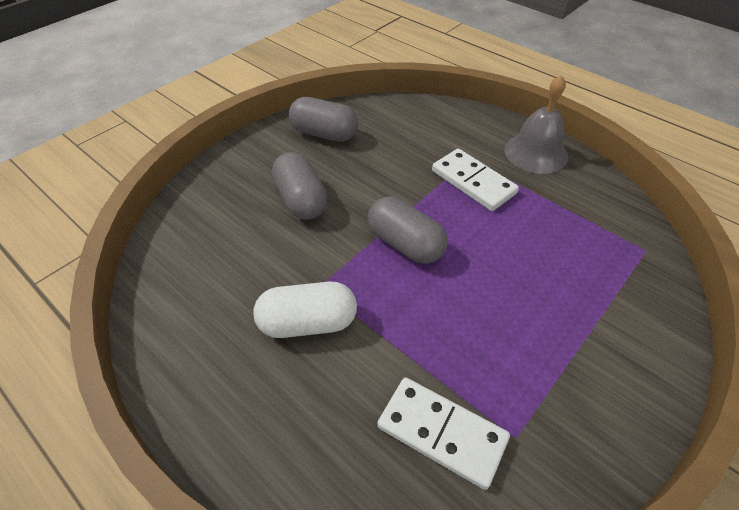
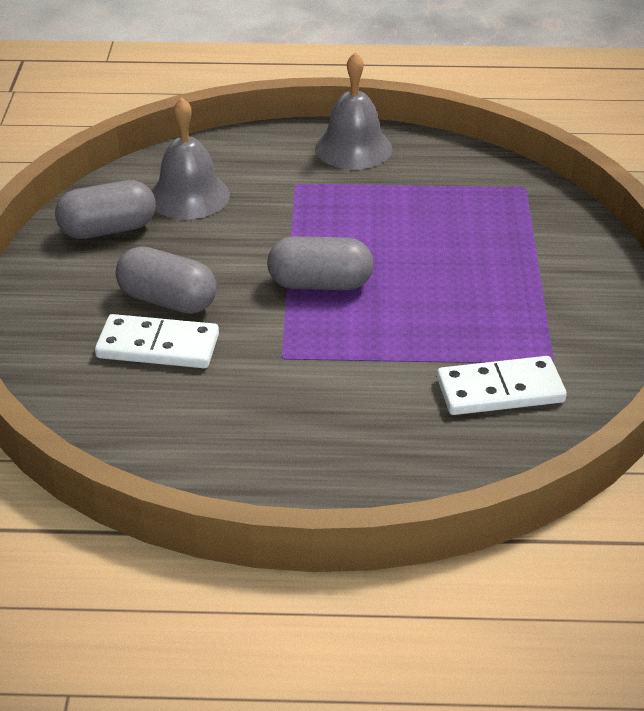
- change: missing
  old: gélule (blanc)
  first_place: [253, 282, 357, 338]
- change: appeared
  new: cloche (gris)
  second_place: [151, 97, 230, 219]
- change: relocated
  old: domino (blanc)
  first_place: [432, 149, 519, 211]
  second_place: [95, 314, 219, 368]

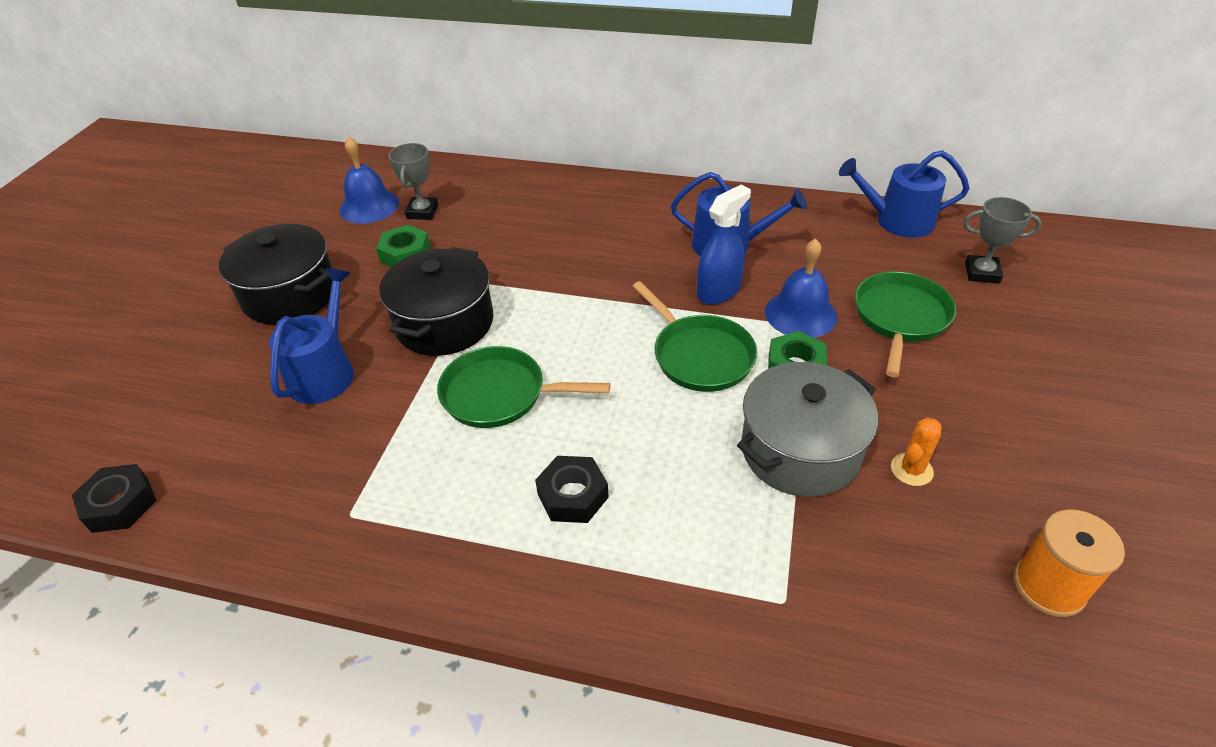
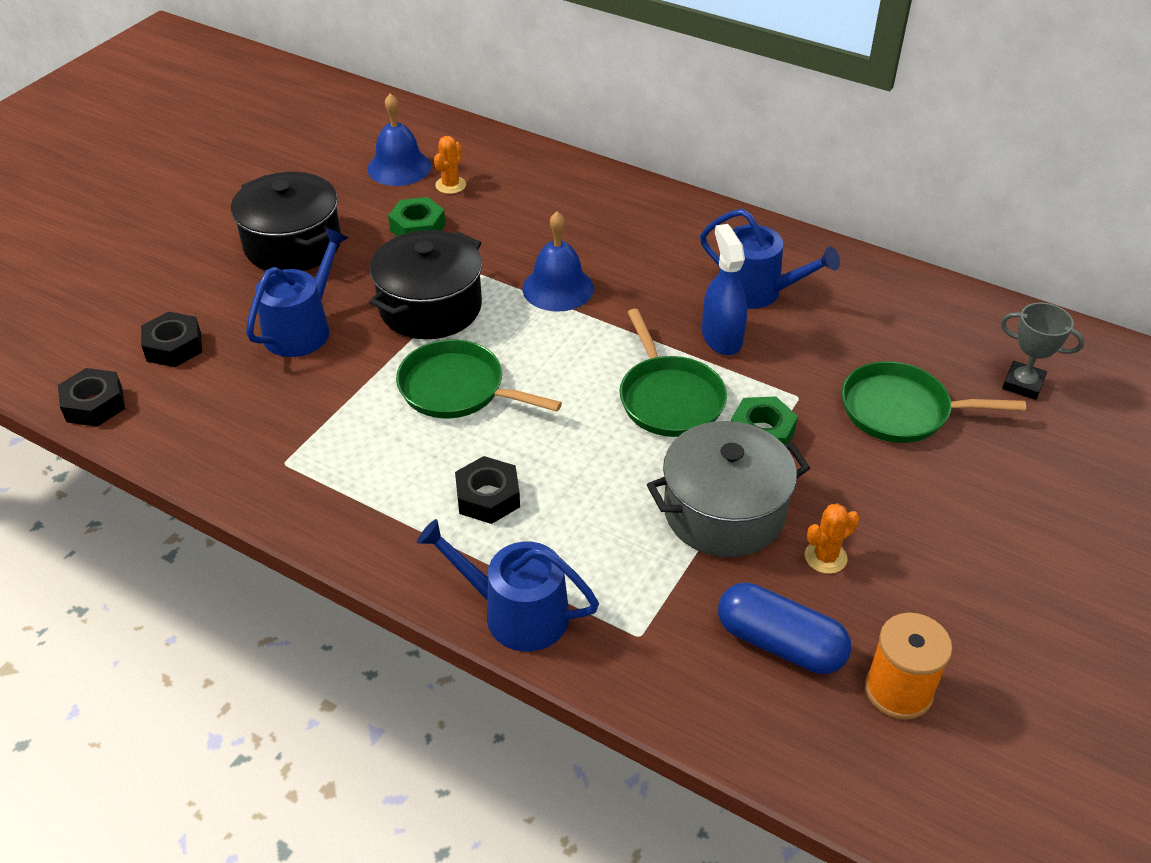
- change: appeared
  new: écrou (noir)
  second_place: [141, 312, 202, 367]
- change: appeared
  new: gélule (bleu)
  second_place: [718, 583, 851, 674]
- change: relocated
  old: cloche (bleu)
  first_place: [765, 238, 837, 338]
  second_place: [522, 212, 594, 312]
- change: relocated
  old: arrosoir (bleu)
  first_place: [839, 150, 970, 238]
  second_place: [417, 519, 599, 652]
- change: exchanged
  old: trophée (gris)
  new: cactus (orange)
  first_place: [388, 143, 438, 220]
  second_place: [434, 136, 466, 194]
- change: spun
  old: vaporisateur (bleu)
  first_place: [697, 185, 751, 305]
  second_place: [702, 224, 747, 355]
  degrees: -75
- change: spun
  old: poêle (vert)
  first_place: [855, 272, 956, 377]
  second_place: [842, 361, 1026, 443]
  degrees: -120

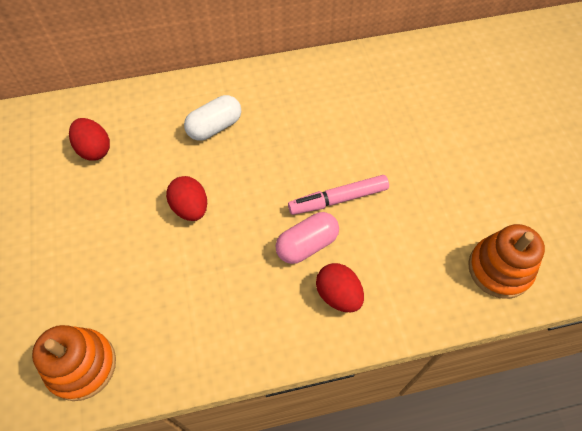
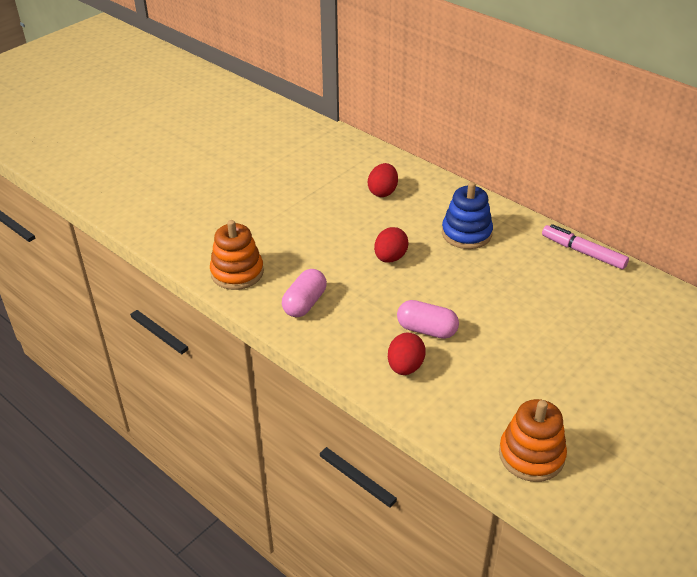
- change: appeared
  new: gélule (rose)
  second_place: [282, 269, 327, 317]
- change: relocated
  old: feutre (rose)
  first_place: [288, 175, 389, 215]
  second_place: [542, 224, 629, 269]
- change: exchanged
  old: gélule (blanc)
  new: jouet à empiler (bleu)
  first_place: [184, 95, 241, 141]
  second_place: [442, 182, 493, 249]

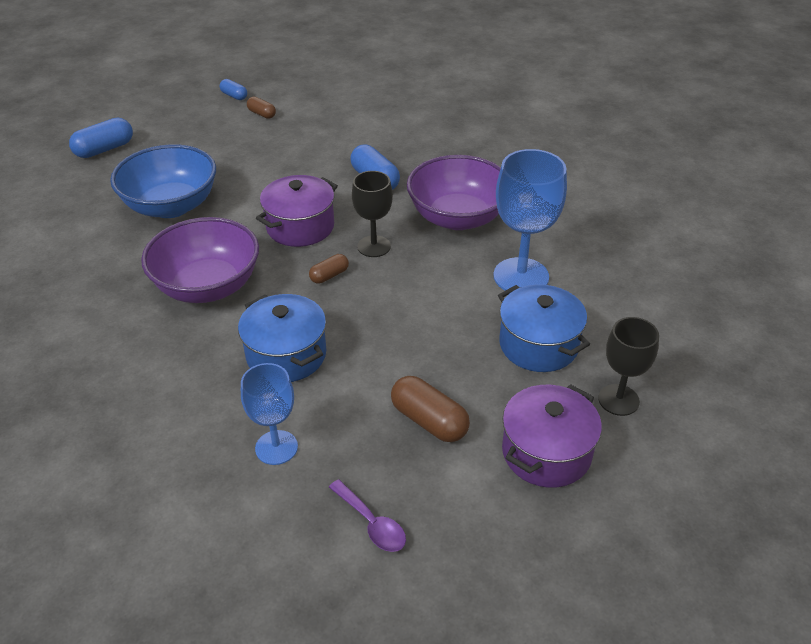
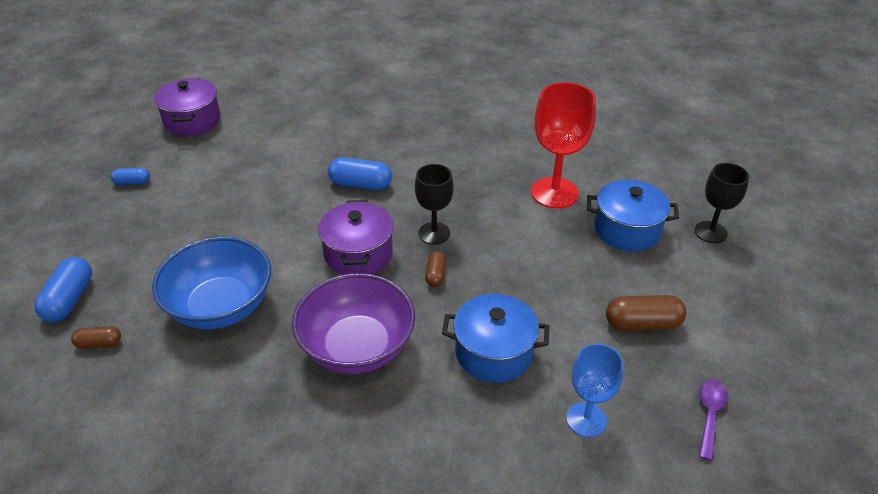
- change: missing
  old: bol (violet)
  first_place: [407, 155, 501, 230]
- change: relocated
  old: gélule (marron)
  first_place: [247, 97, 276, 119]
  second_place: [71, 326, 121, 348]
- change: relocated
  old: marmite (violet)
  first_place: [502, 384, 602, 488]
  second_place: [154, 78, 220, 136]
- change: colour
  old: verre à pied (bleu)
  new: verre à pied (rouge)
  first_place: [493, 149, 567, 291]
  second_place: [531, 82, 596, 208]
- change: spun
  old: cuillère (violet)
  first_place: [329, 479, 406, 552]
  second_place: [699, 379, 728, 461]
  degrees: -75

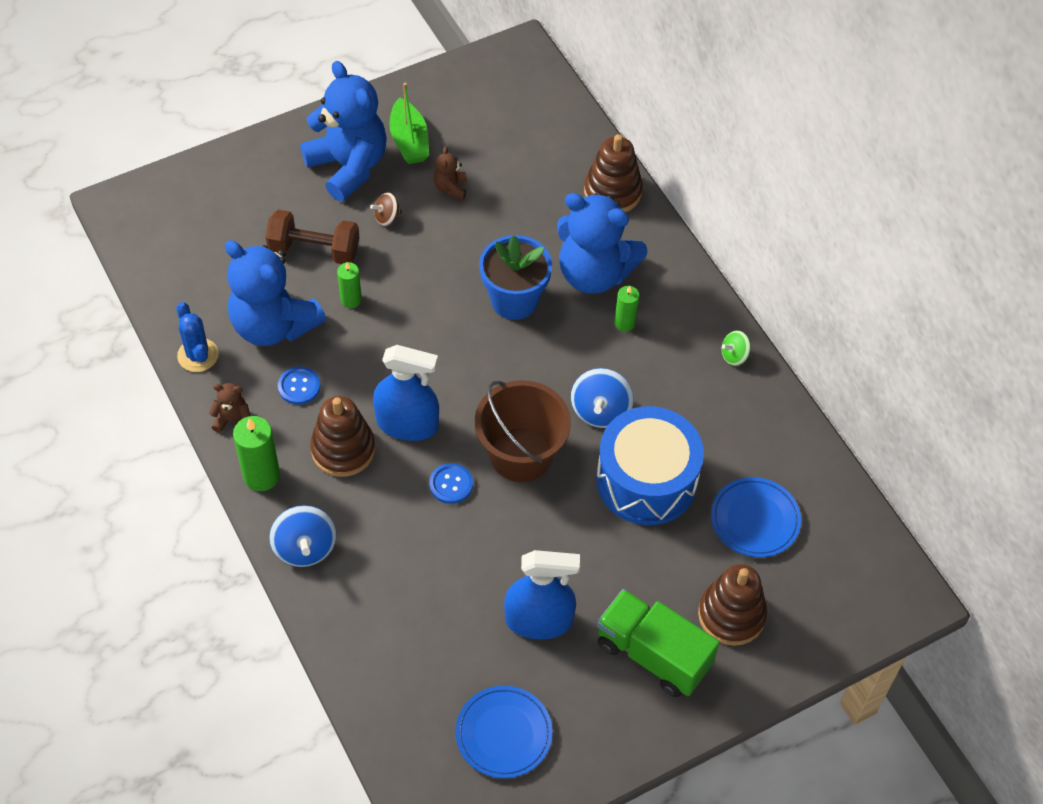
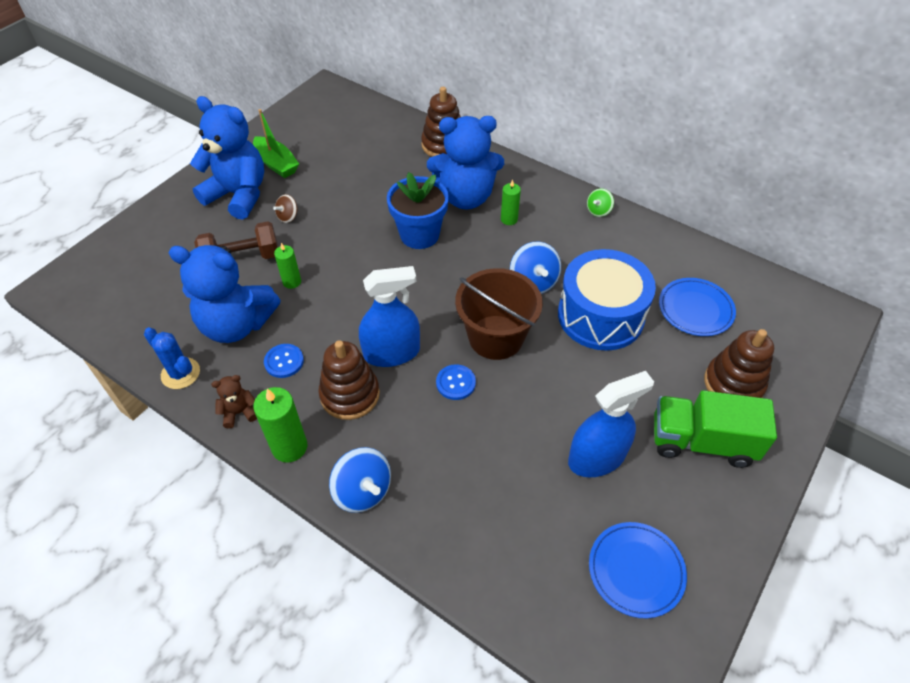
- change: missing
  old: ours en peluche (marron)
  first_place: [433, 146, 467, 200]

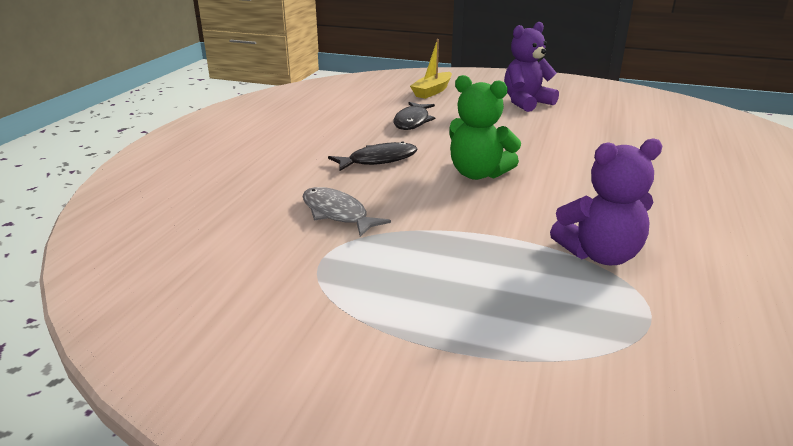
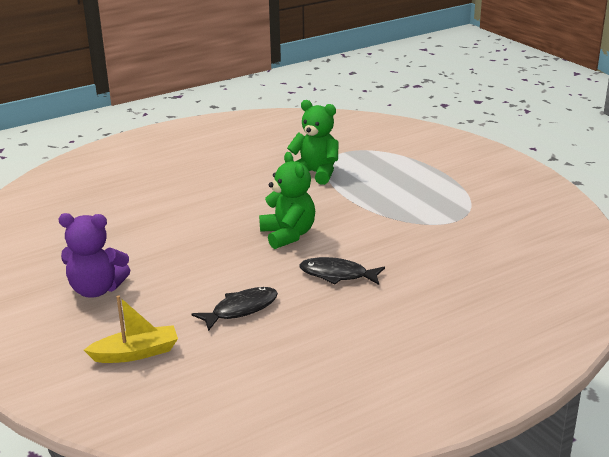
- change: missing
  old: poisson (gris)
  first_place: [302, 187, 391, 237]
- change: colour
  old: ours en peluche (violet)
  new: ours en peluche (vert)
  first_place: [550, 138, 662, 265]
  second_place: [287, 100, 339, 185]

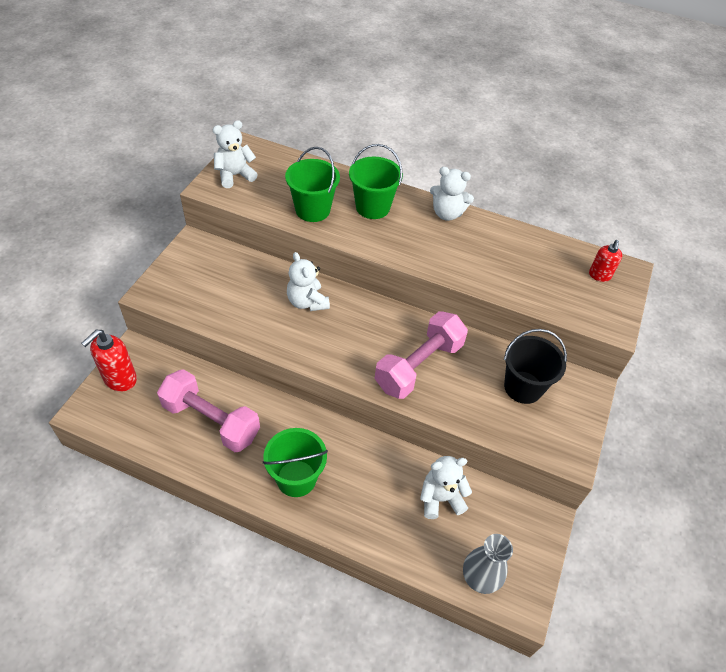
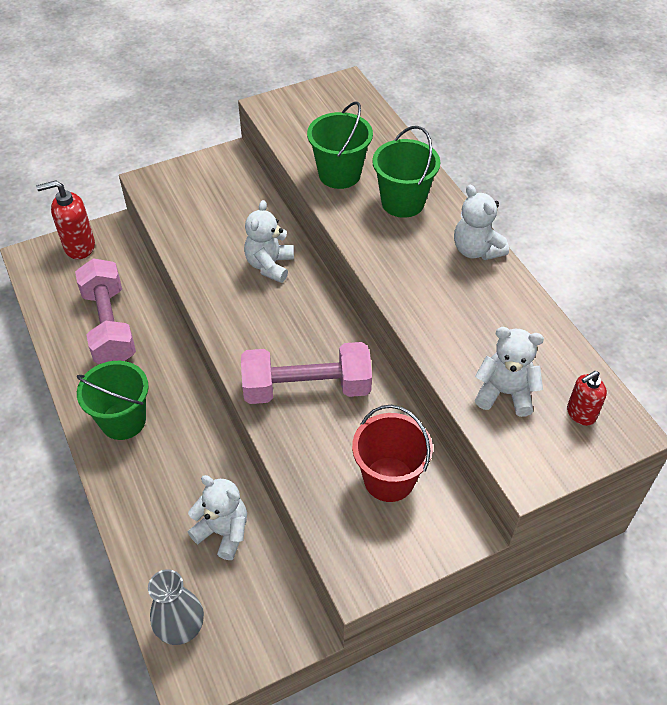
- change: relocated
  old: ours en peluche (blanc)
  first_place: [213, 120, 258, 188]
  second_place: [475, 327, 544, 417]
- change: colour
  old: seau (noir)
  new: seau (rouge)
  first_place: [504, 329, 567, 404]
  second_place: [352, 405, 433, 502]

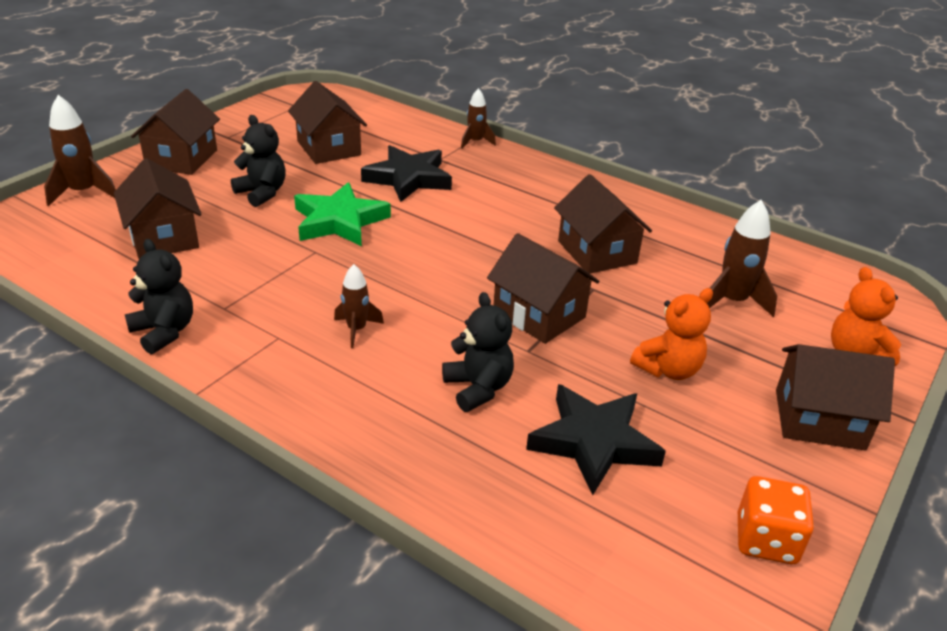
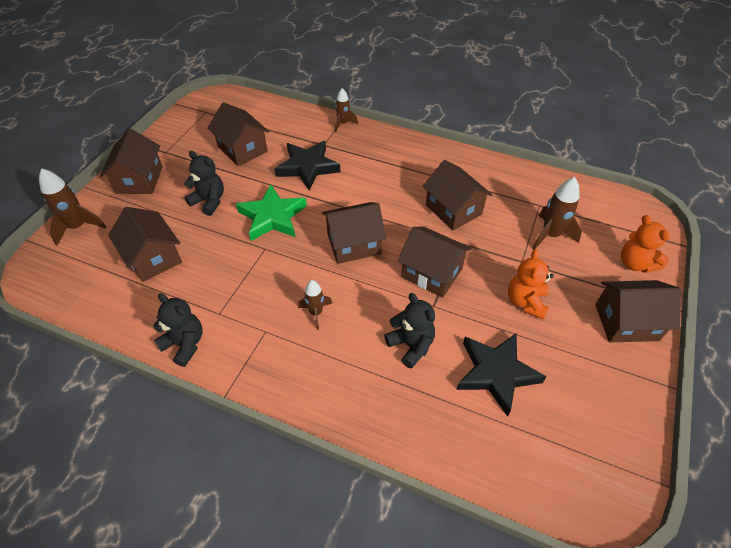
- change: missing
  old: dé (orange)
  first_place: [738, 476, 814, 564]
- change: appeared
  new: maison (marron)
  second_place: [322, 202, 386, 264]
- change: spun
  old: ours en peluche (orange)
  first_place: [630, 288, 713, 380]
  second_place: [508, 249, 554, 320]
  degrees: 150

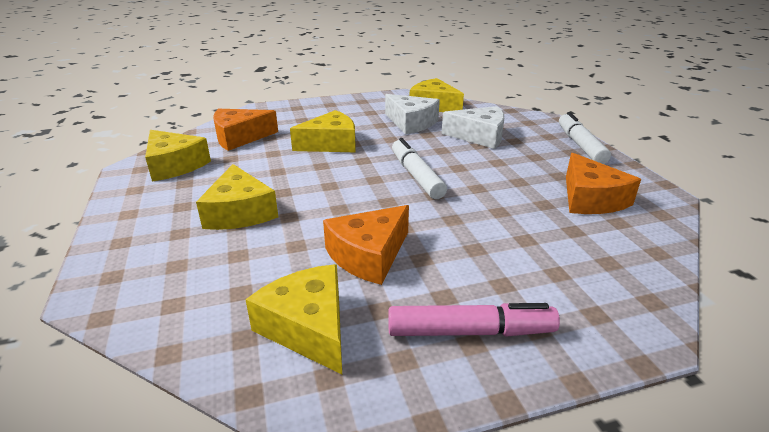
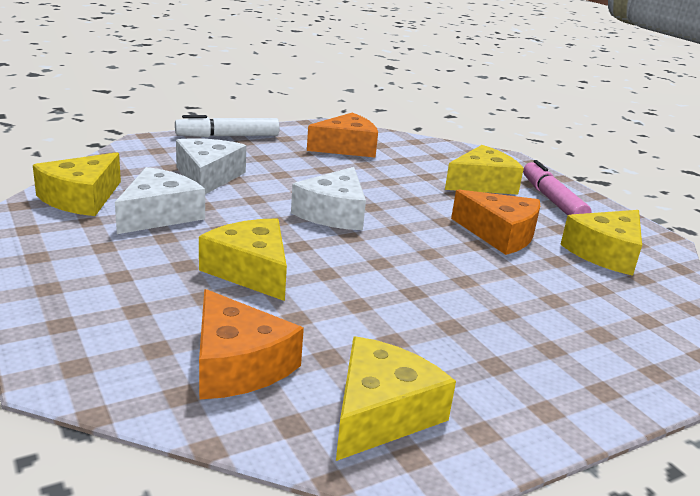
- change: relocated
  old: fromage (jaune)
  first_place: [196, 164, 278, 230]
  second_place: [445, 145, 524, 195]
- change: exchanged
  old: feutre (blanc)
  new: fromage (blanc)
  first_place: [392, 138, 447, 199]
  second_place: [291, 167, 366, 230]

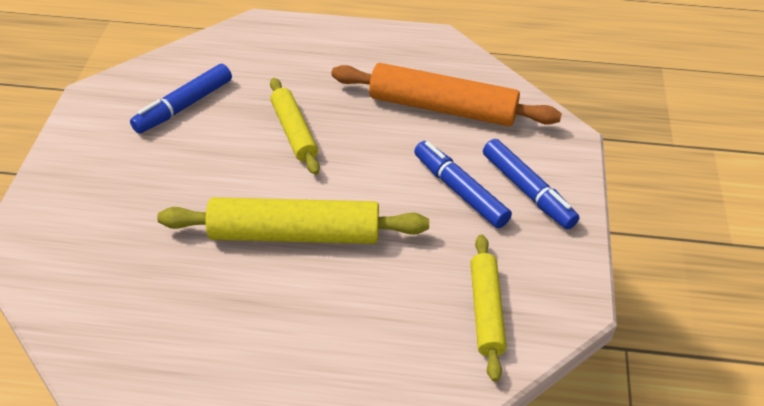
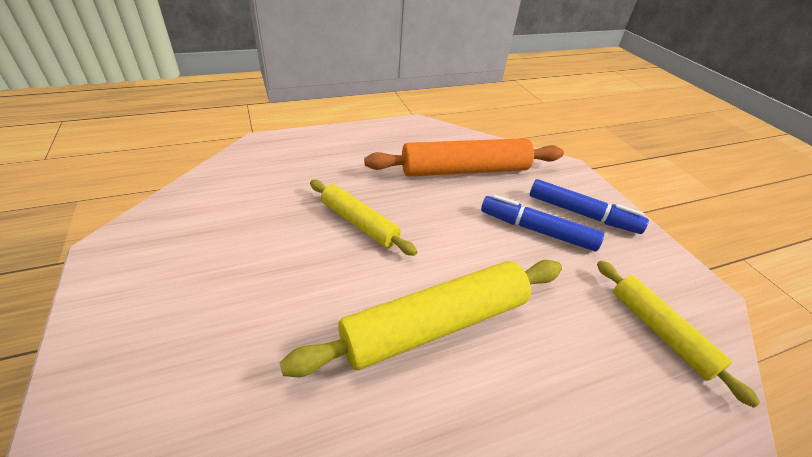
- change: missing
  old: feutre (bleu)
  first_place: [130, 64, 232, 134]

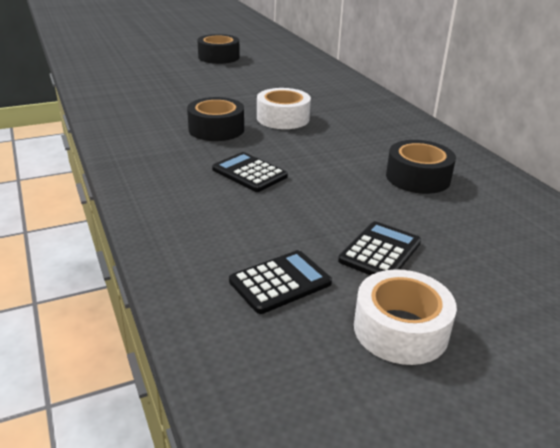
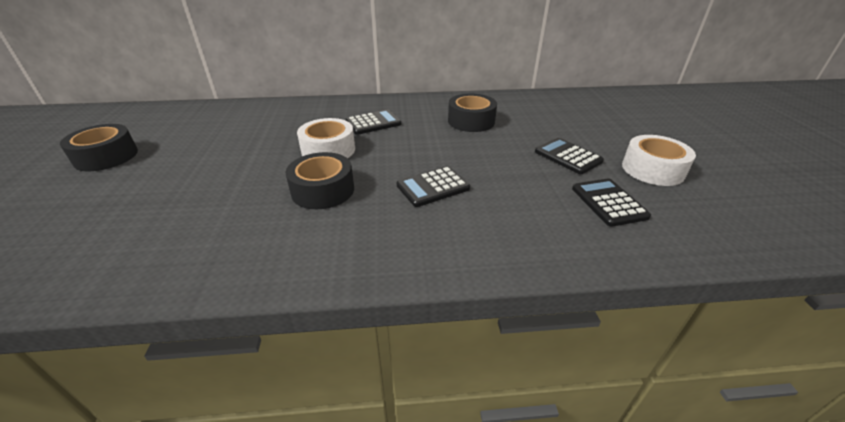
- change: appeared
  new: calculatrice (noir)
  second_place: [345, 109, 401, 135]

